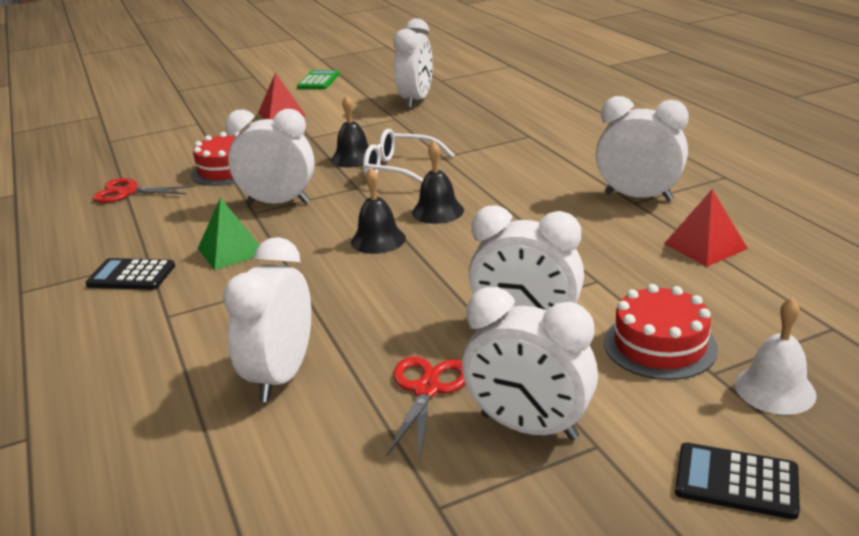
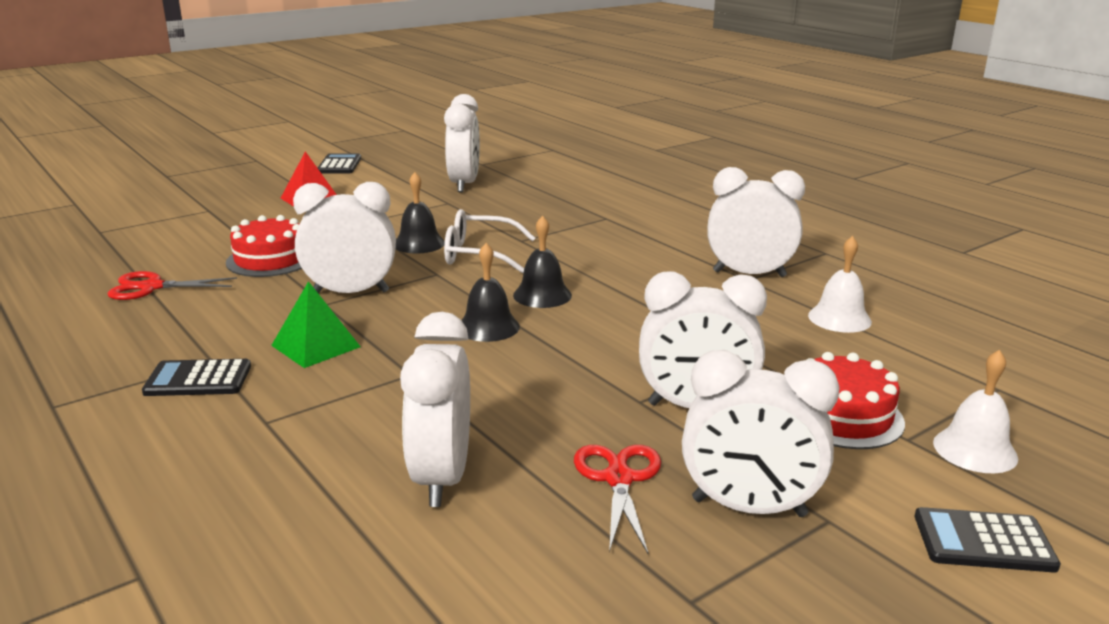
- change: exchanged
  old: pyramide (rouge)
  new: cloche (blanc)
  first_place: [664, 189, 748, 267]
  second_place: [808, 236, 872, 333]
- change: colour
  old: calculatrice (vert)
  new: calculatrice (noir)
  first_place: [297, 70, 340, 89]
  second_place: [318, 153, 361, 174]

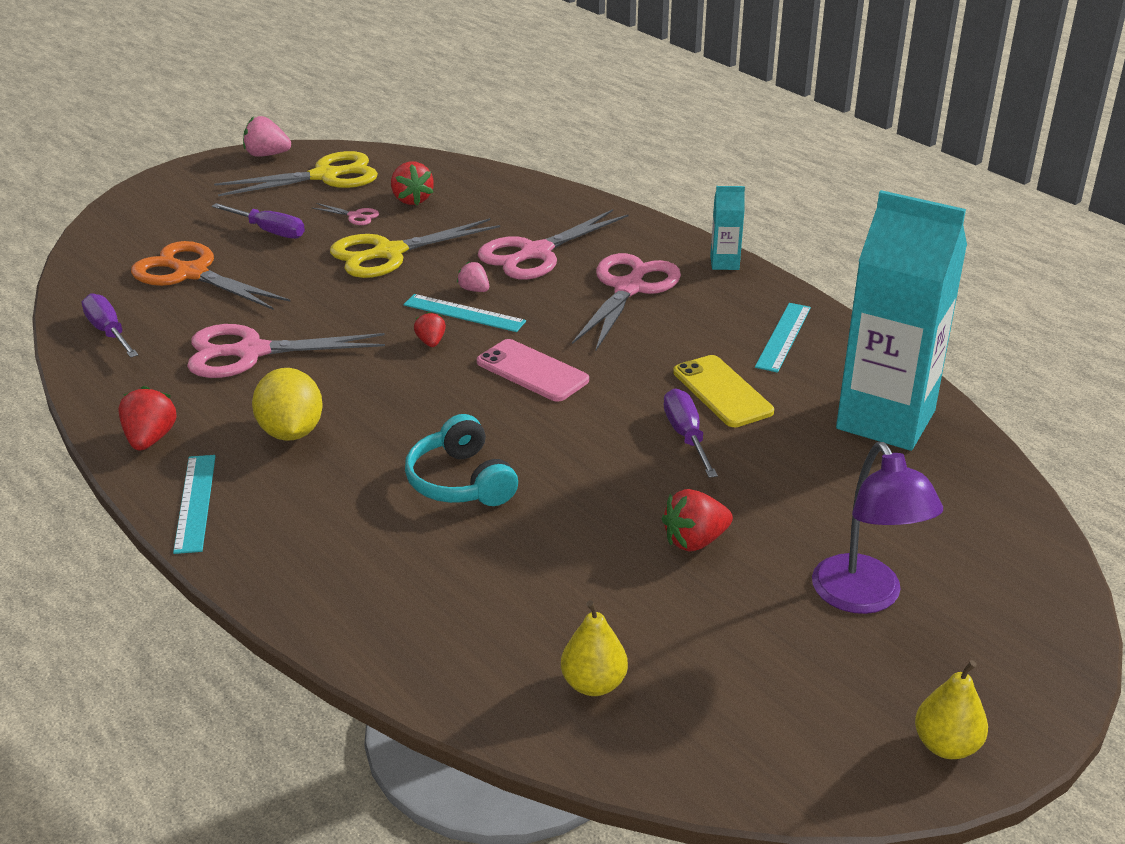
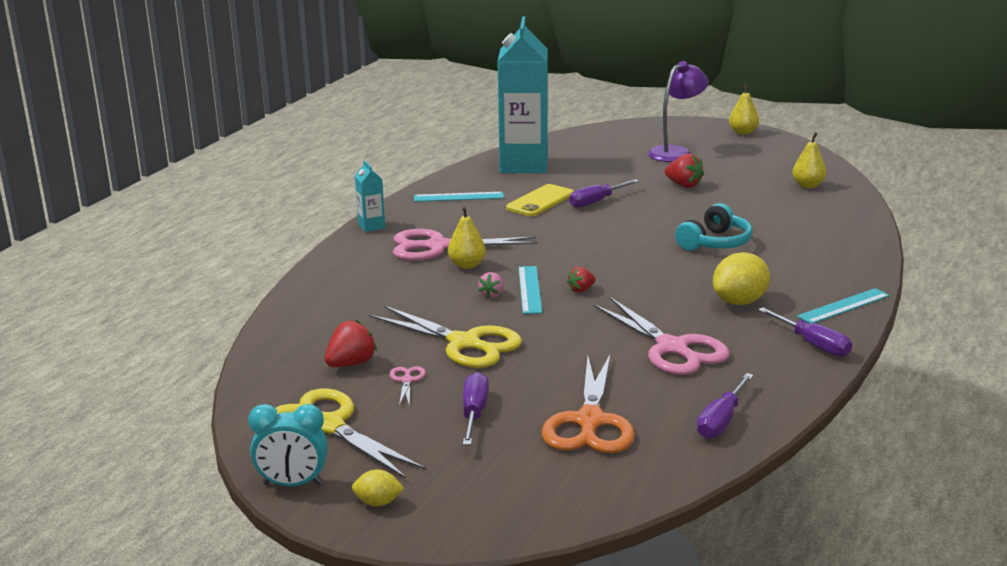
- change: missing
  old: téléphone (rose)
  first_place: [477, 339, 589, 402]
- change: missing
  old: ciseaux (rose)
  first_place: [478, 209, 629, 280]
- change: appeared
  new: citron (jaune)
  second_place: [352, 469, 404, 506]
- change: appeared
  new: poire (jaune)
  second_place: [448, 206, 486, 269]
- change: exchanged
  old: fraise (rouge)
  new: tournevis (violet)
  first_place: [118, 386, 177, 451]
  second_place: [758, 307, 852, 357]
- change: exchanged
  old: fraise (rose)
  new: réveil (turquoise)
  first_place: [243, 116, 291, 157]
  second_place: [248, 404, 328, 486]

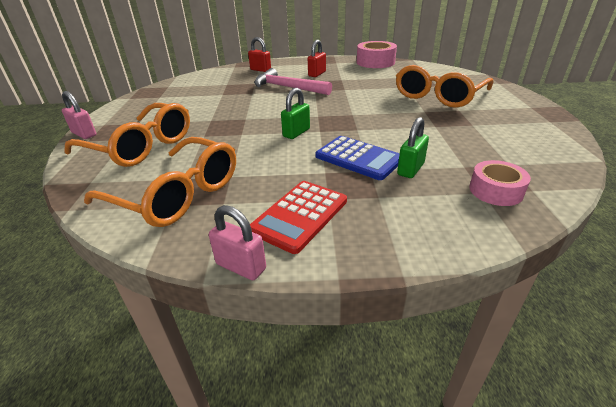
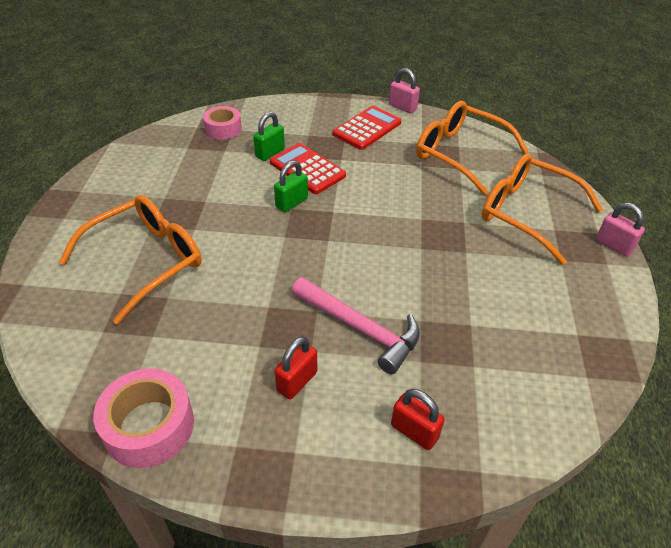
- change: relocated
  old: cadenas (vert)
  first_place: [281, 88, 310, 139]
  second_place: [274, 160, 308, 212]
- change: colour
  old: calculatrice (bleu)
  new: calculatrice (rouge)
  first_place: [316, 136, 400, 180]
  second_place: [270, 143, 346, 194]

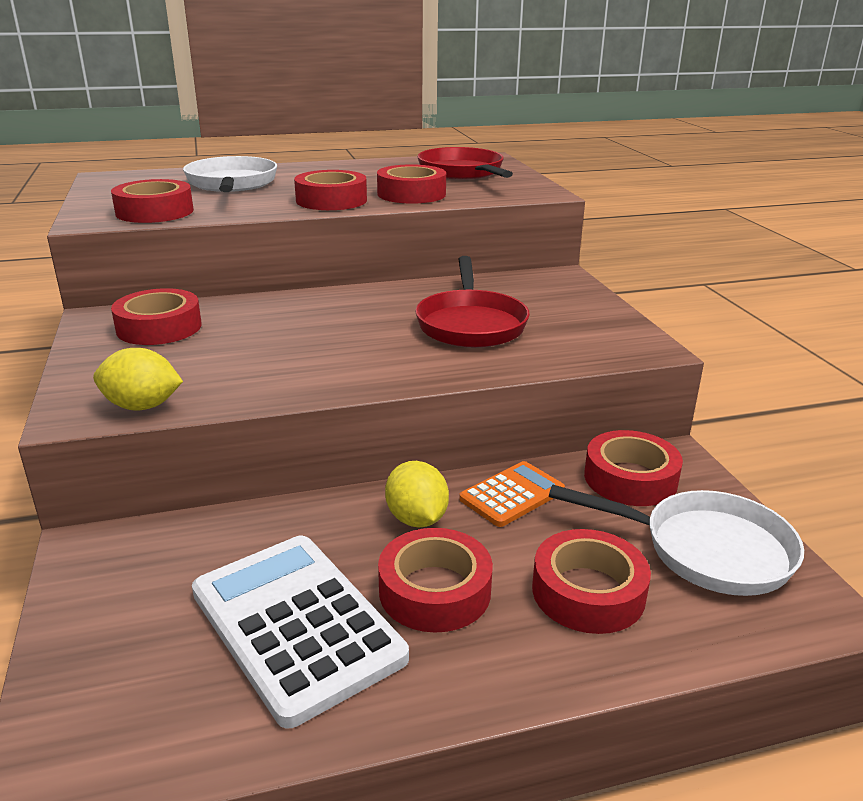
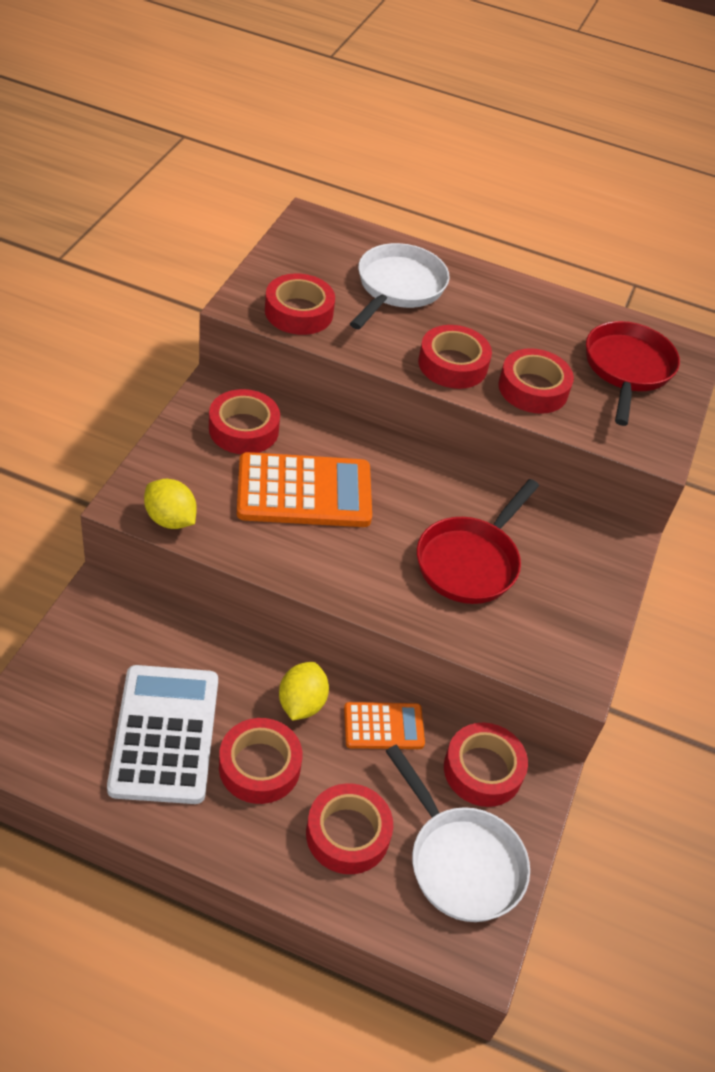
- change: appeared
  new: calculatrice (orange)
  second_place: [237, 452, 372, 527]

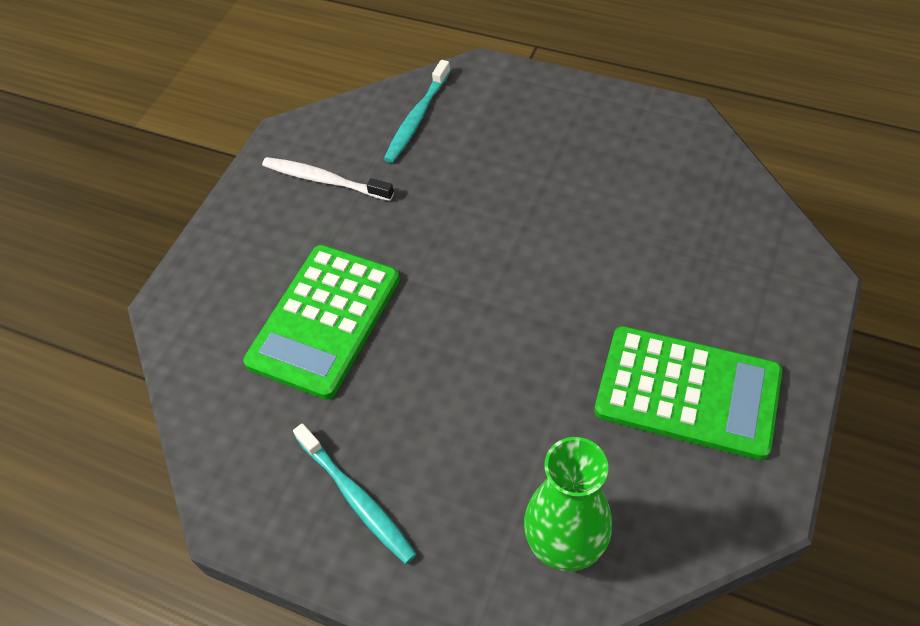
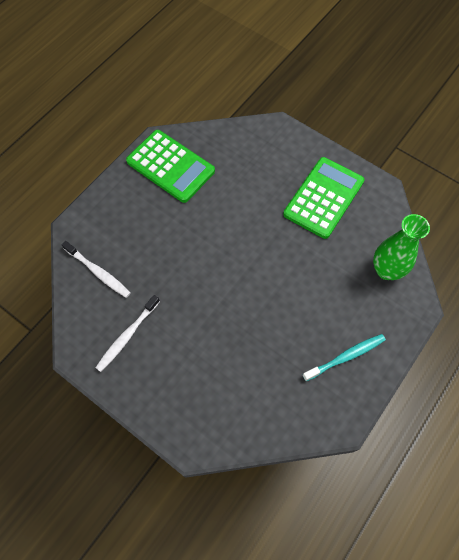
- change: relocated
  old: calculatrice (vert)
  first_place: [243, 245, 400, 400]
  second_place: [126, 130, 215, 203]
- change: colour
  old: brosse à dents (turquoise)
  new: brosse à dents (blanc)
  first_place: [384, 60, 451, 163]
  second_place: [61, 241, 131, 298]

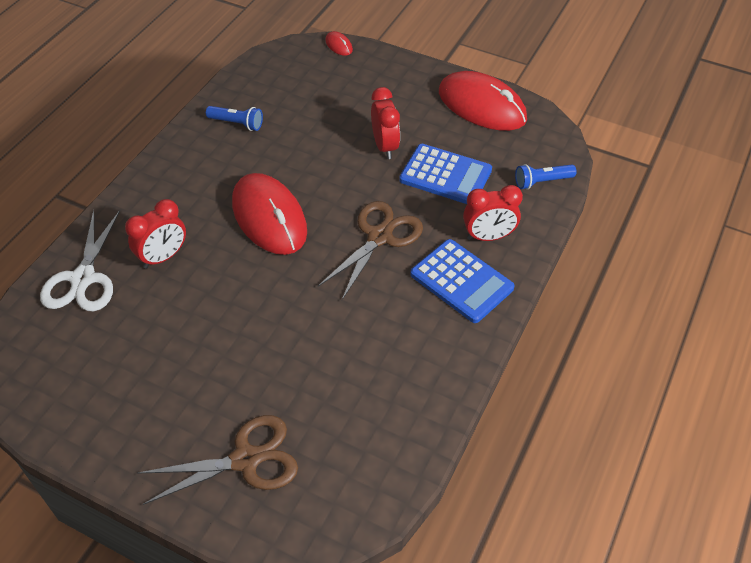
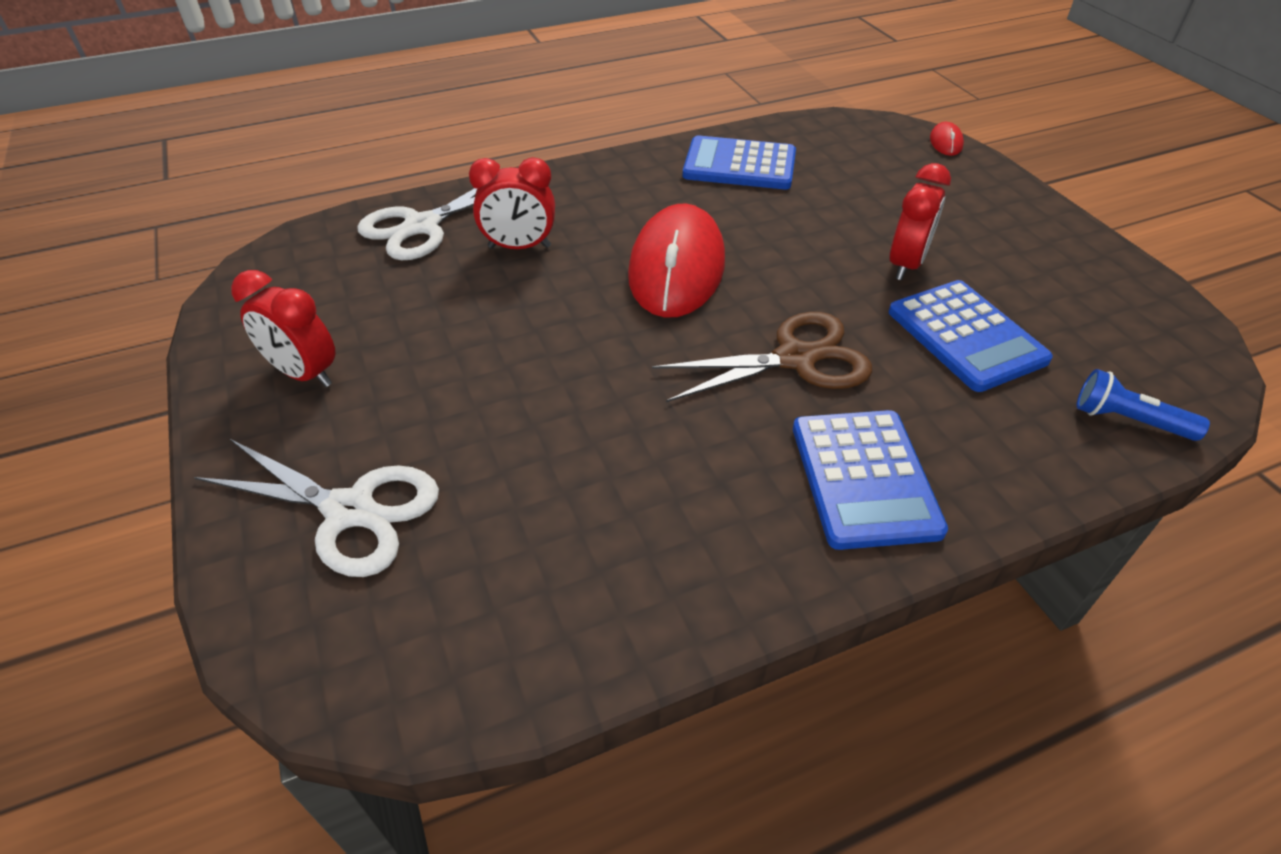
- change: missing
  old: souris (rouge)
  first_place: [439, 71, 527, 131]
- change: relocated
  old: réveil (rouge)
  first_place: [463, 185, 523, 241]
  second_place: [231, 270, 336, 387]
- change: exchanged
  old: lampe de poche (bleu)
  new: calculatrice (bleu)
  first_place: [206, 106, 263, 131]
  second_place: [683, 135, 796, 189]
- change: colour
  old: ciseaux (marron)
  new: ciseaux (blanc)
  first_place: [137, 415, 298, 505]
  second_place: [194, 439, 439, 577]

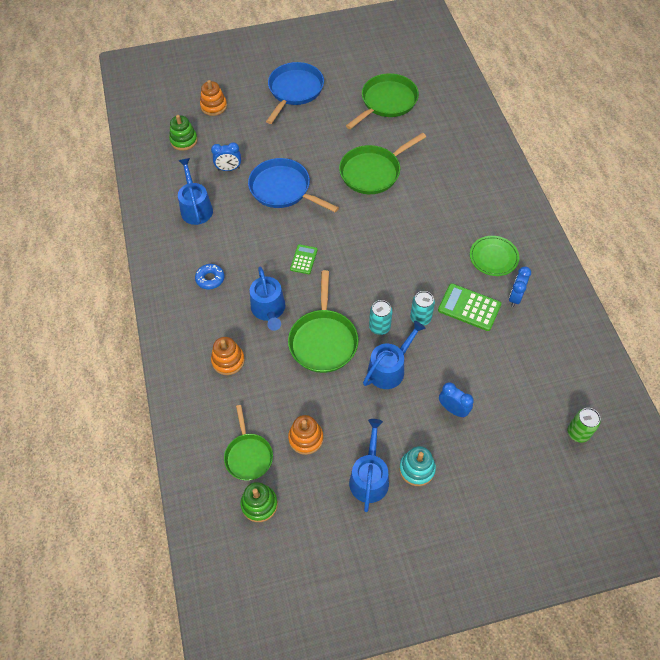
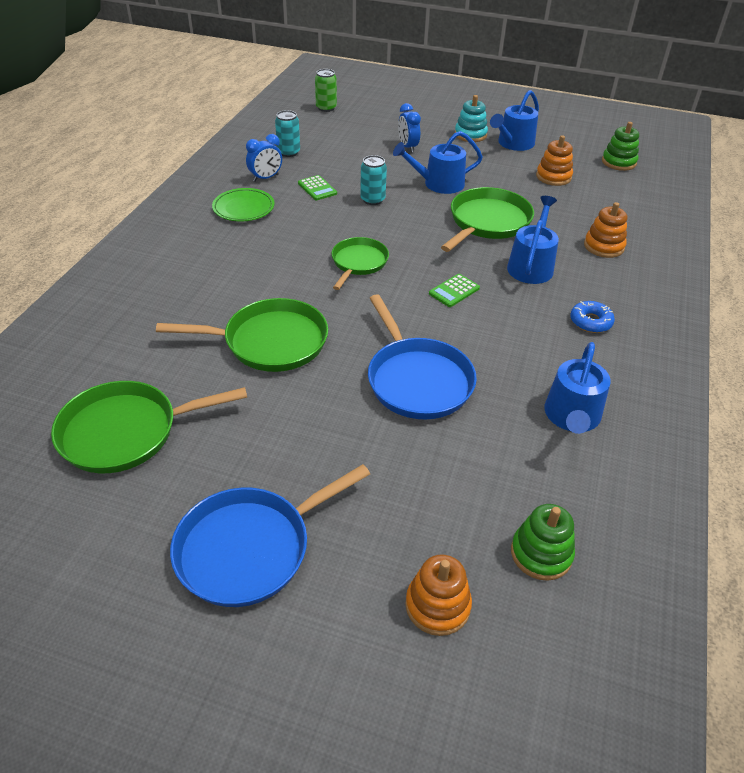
- change: missing
  old: réveil (bleu)
  first_place: [211, 142, 241, 171]
- change: relocated
  old: poêle (vert)
  first_place: [224, 405, 273, 480]
  second_place: [331, 237, 389, 290]
- change: relocated
  old: canette (turquoise)
  first_place: [369, 300, 392, 335]
  second_place: [275, 110, 300, 157]
- change: size
  old: calculatrice (vert)
  first_place: [438, 284, 501, 331]
  second_place: [298, 175, 337, 200]
  factor: 0.61

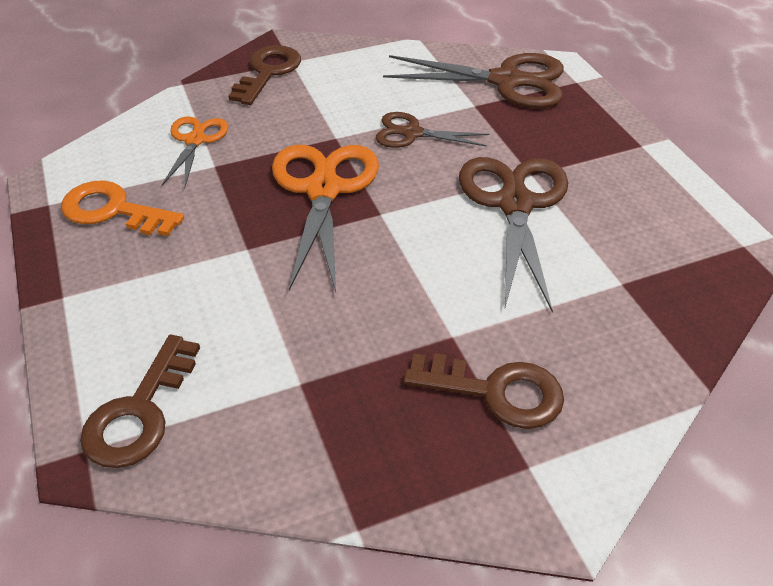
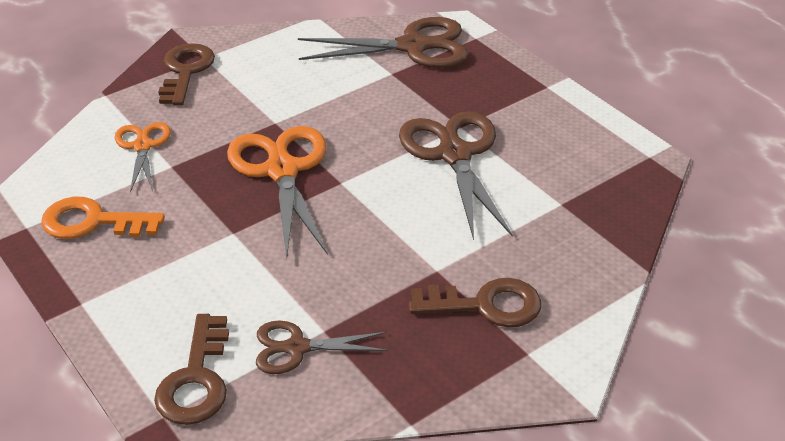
- change: relocated
  old: ciseaux (marron)
  first_place: [375, 112, 489, 148]
  second_place: [256, 320, 388, 374]

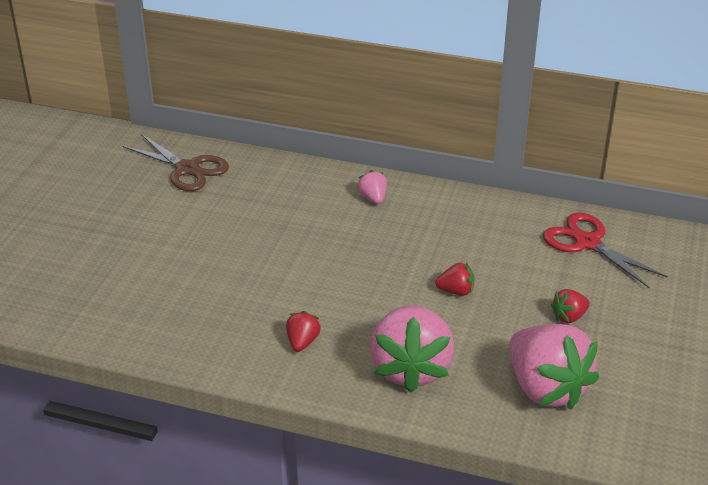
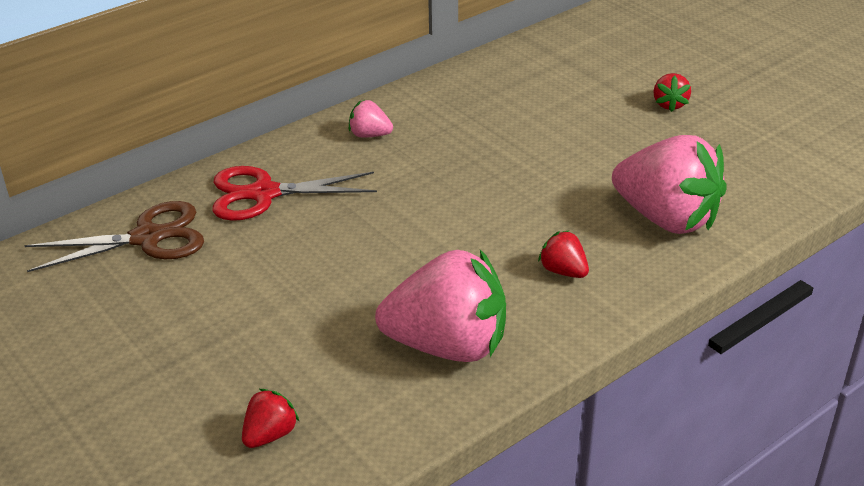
- change: relocated
  old: fraise (rouge)
  first_place: [435, 263, 475, 296]
  second_place: [242, 389, 300, 448]
- change: relocated
  old: fraise (rose)
  first_place: [510, 324, 599, 410]
  second_place: [375, 250, 506, 362]
- change: relocated
  old: ciseaux (rouge)
  first_place: [543, 212, 668, 289]
  second_place: [212, 166, 377, 221]

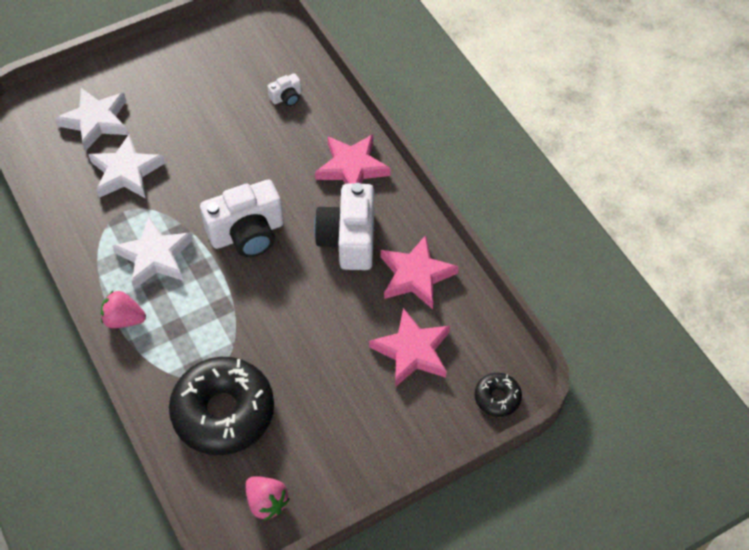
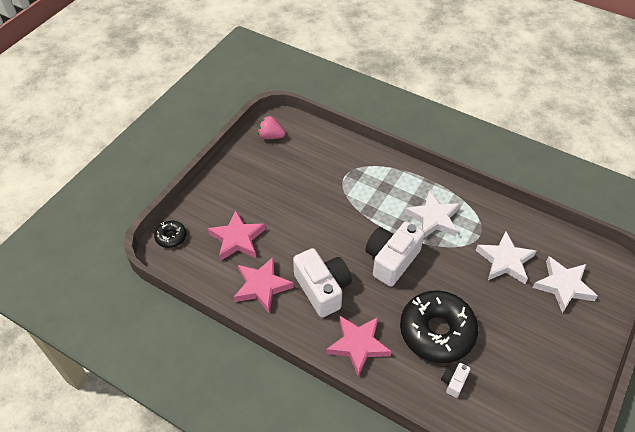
- change: missing
  old: fraise (rose)
  first_place: [101, 291, 146, 328]
- change: relocated
  old: beignet (noir)
  first_place: [169, 357, 274, 455]
  second_place: [400, 290, 478, 363]

